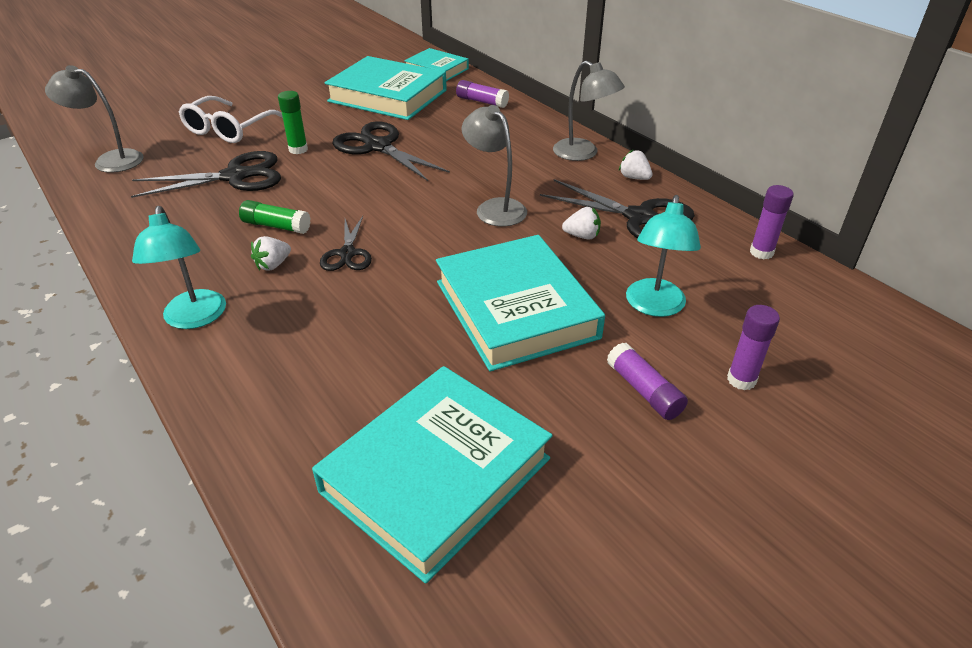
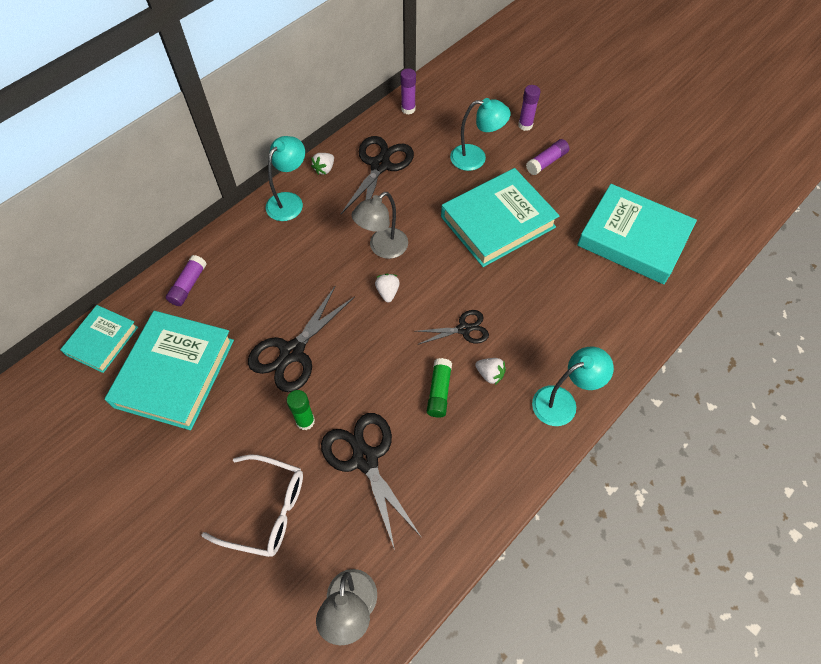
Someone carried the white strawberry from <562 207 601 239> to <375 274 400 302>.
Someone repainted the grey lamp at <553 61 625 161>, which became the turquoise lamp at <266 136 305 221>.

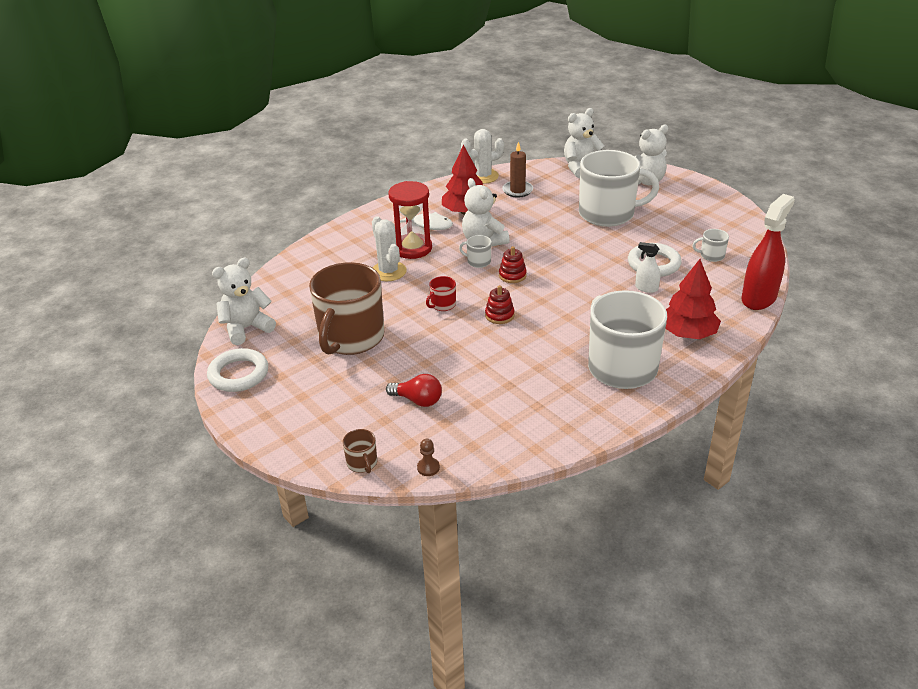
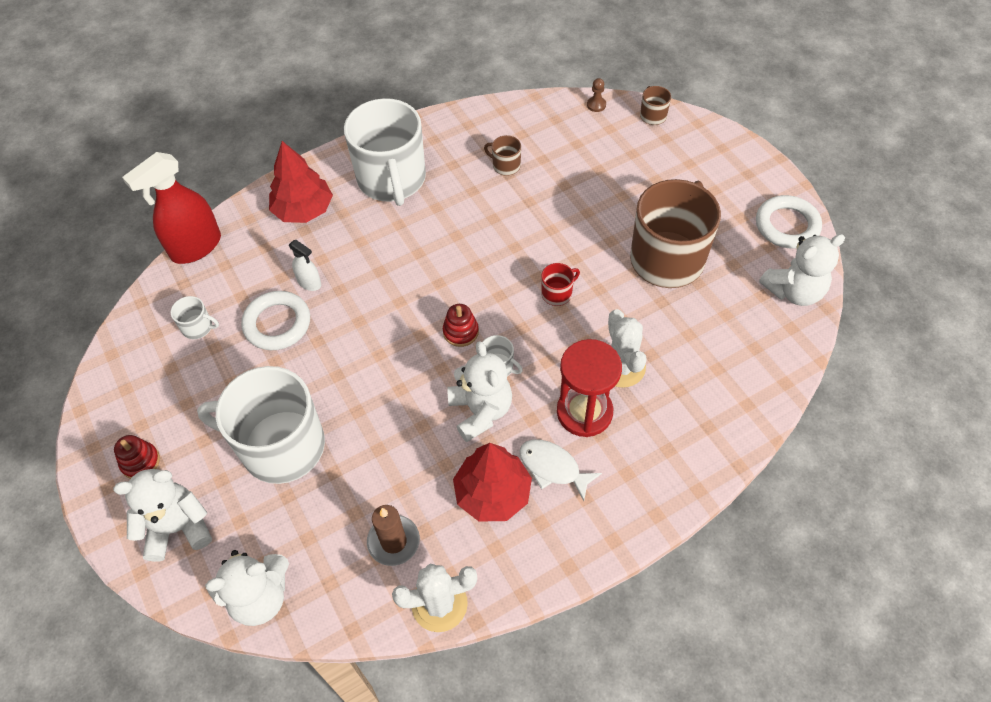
Someone took away the red light bulb at <386 374 442 407>.
Someone put down the brown mug at <484 135 521 176>.
Someone carried the red stacking toy from <485 285 514 324> to <114 435 160 479>.

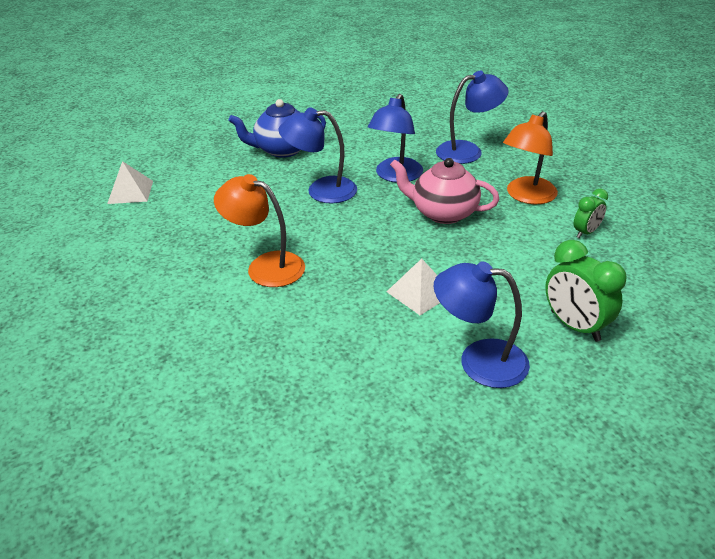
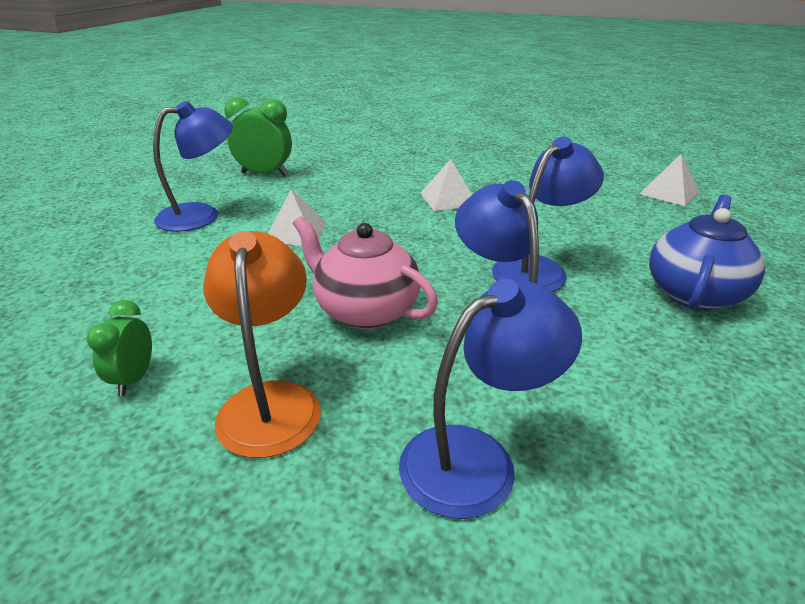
Someone carried the green clock from <545 240 627 342> to <224 97 292 176>.
Someone swapped the orange lamp at <214 174 305 287> for the white pyramid at <420 159 472 211>.
Someone rotated the pink teapot at <390 158 499 224> by 120 degrees counterclockwise.
Someone rotated the blue lamp at <436 71 509 164> by 150 degrees counterclockwise.

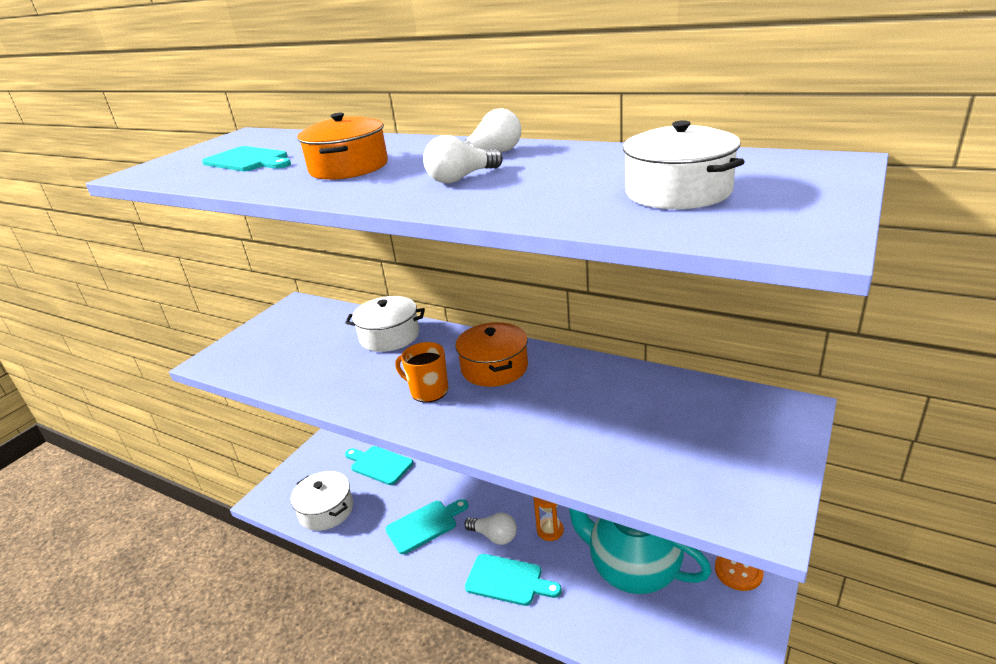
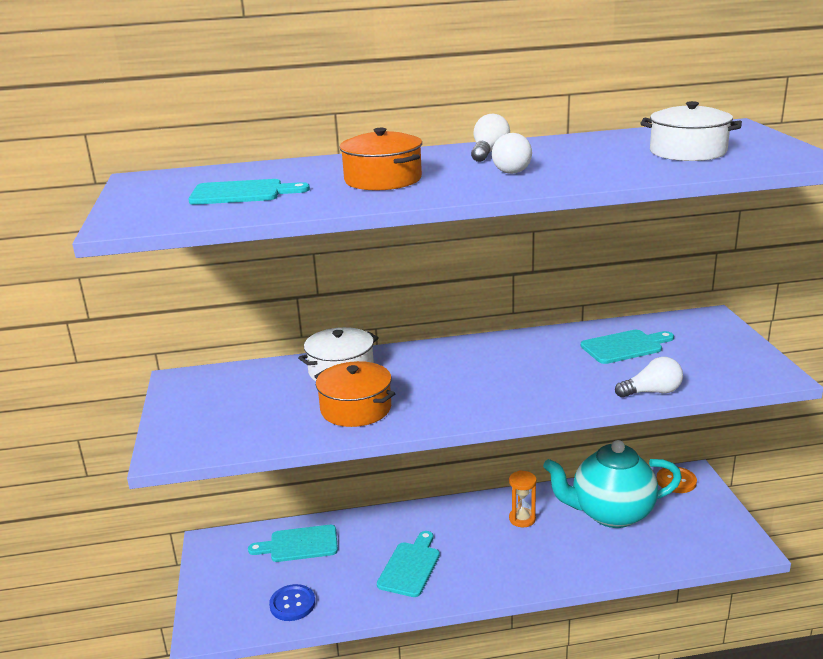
Someone took away the orange mug at <395 342 448 402>.
Someone carried the orange pot from <455 322 528 387> to <314 361 396 427>.
Someone carried the white light bulb from <464 512 517 545> to <615 357 683 398>.
Someone carried the turquoise cutting board from <465 554 562 606> to <581 330 674 364>.
Someone swapped the white pot at <291 471 353 531> for the blue button at <269 584 315 621>.

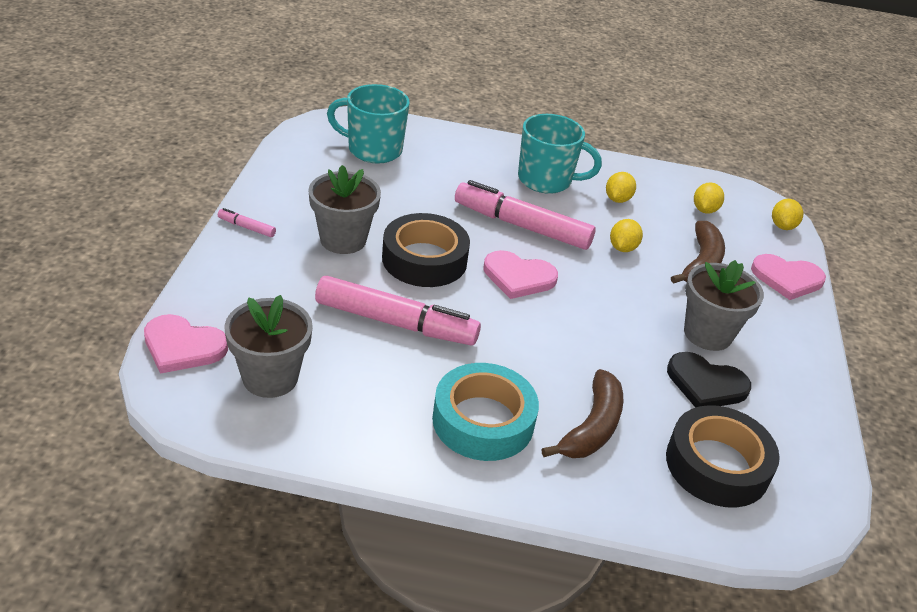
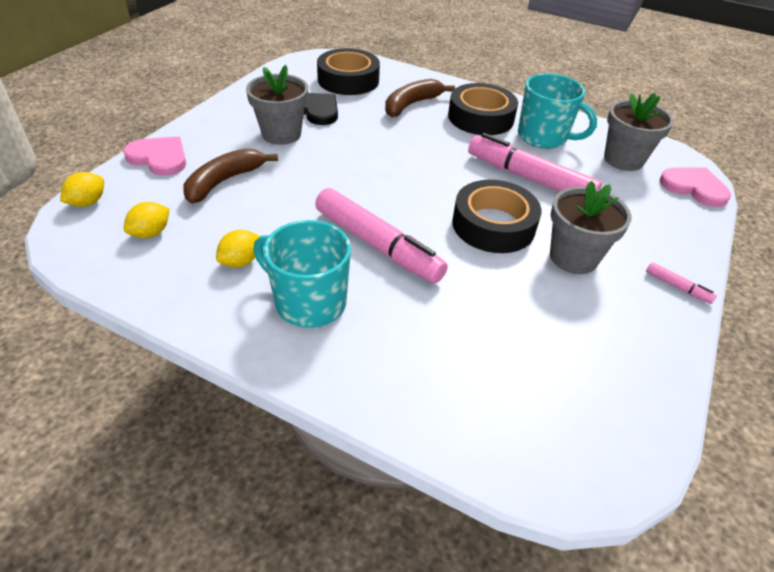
Someone took away the pink heart at <483 250 558 299>.
Someone took away the yellow lemon at <610 219 643 252>.
Someone carried the turquoise mug from <327 84 410 164> to <518 73 597 149>.
Someone repainted the turquoise tape at <432 363 539 461>, which became the black tape at <448 83 518 135>.

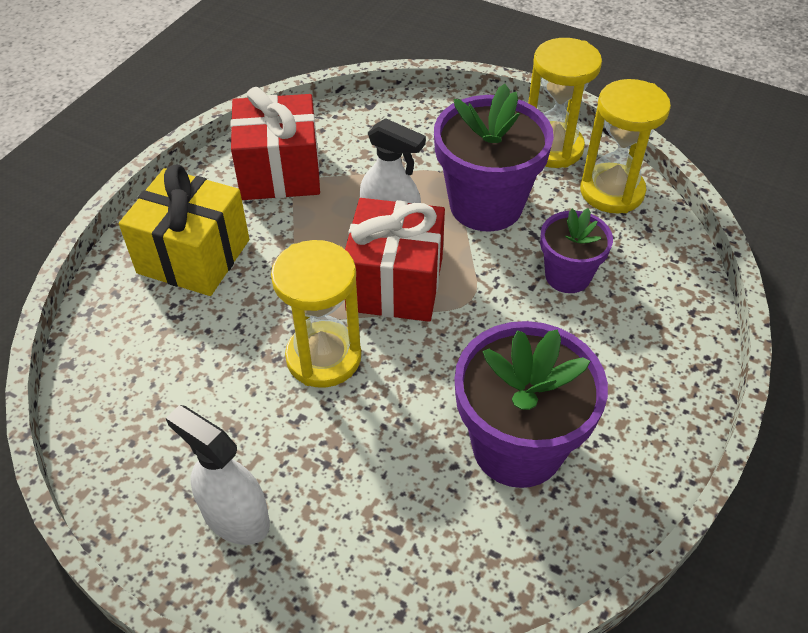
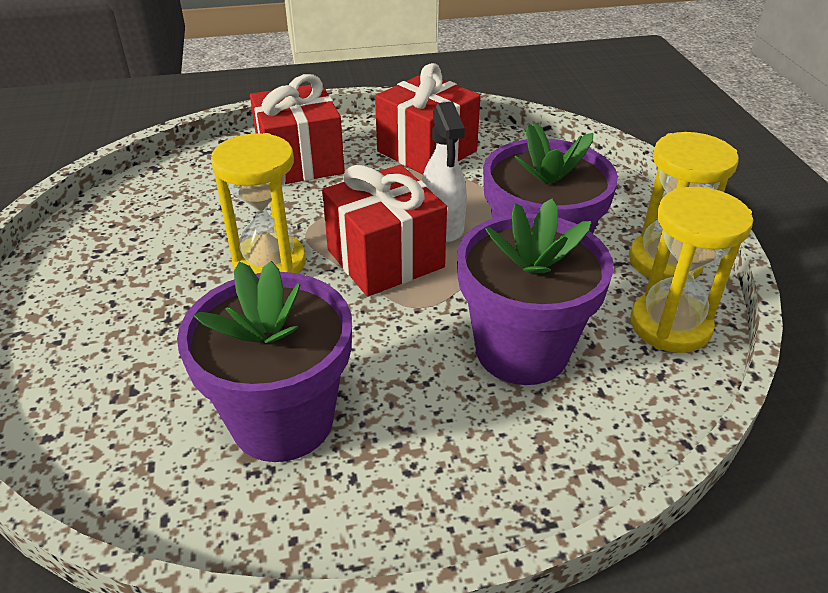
Someone took away the white spray bottle at <166 405 270 545>.
Someone repainted the yellow gift at <119 164 249 296>, which became the red gift at <250 74 345 184>.
Someone scaled the purple flower pot at <540 208 613 293> by 1.73.

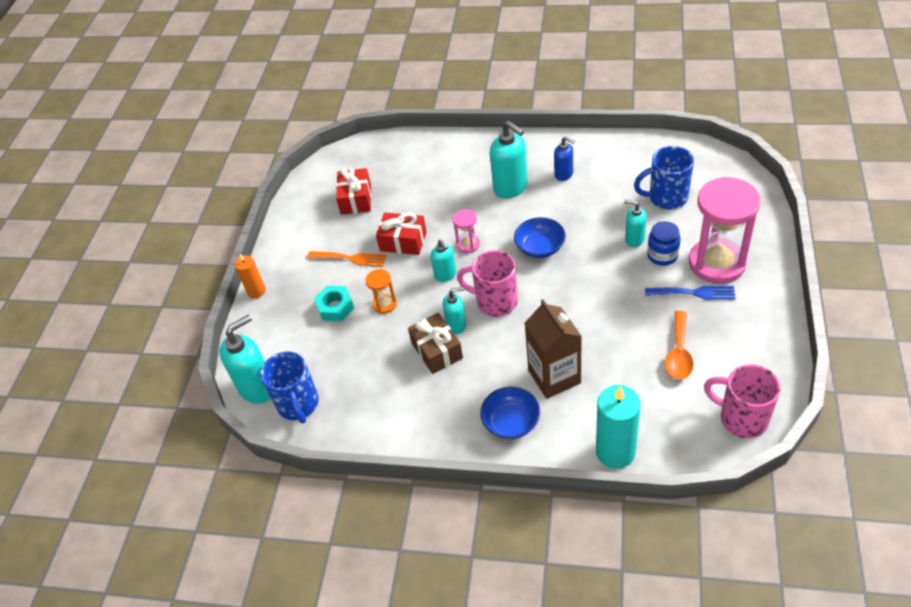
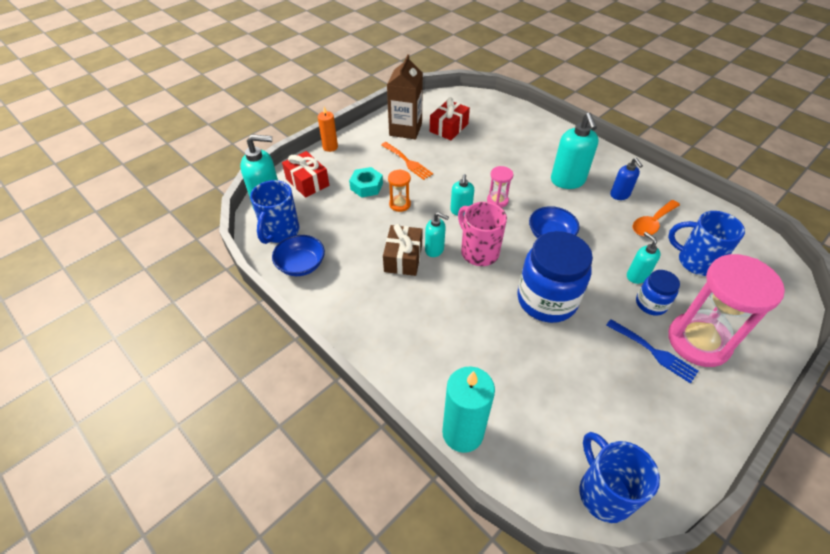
Someone put down the blue jar at <517 231 593 323>.
Someone carried the red gift from <376 213 427 255> to <282 151 329 198>.
Someone carried the blue bowl from <480 387 540 439> to <272 235 325 276>.
Someone carried the brown carton from <525 299 581 399> to <387 54 423 139>.
Someone carried the orange spoon from <665 311 694 380> to <632 200 680 236>.
Someone repainted the pink mug at <704 364 780 438>, which became the blue mug at <580 432 660 523>.

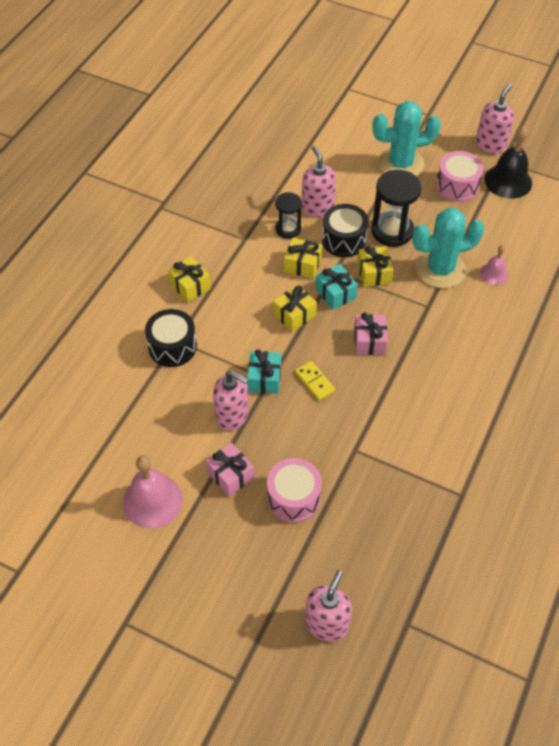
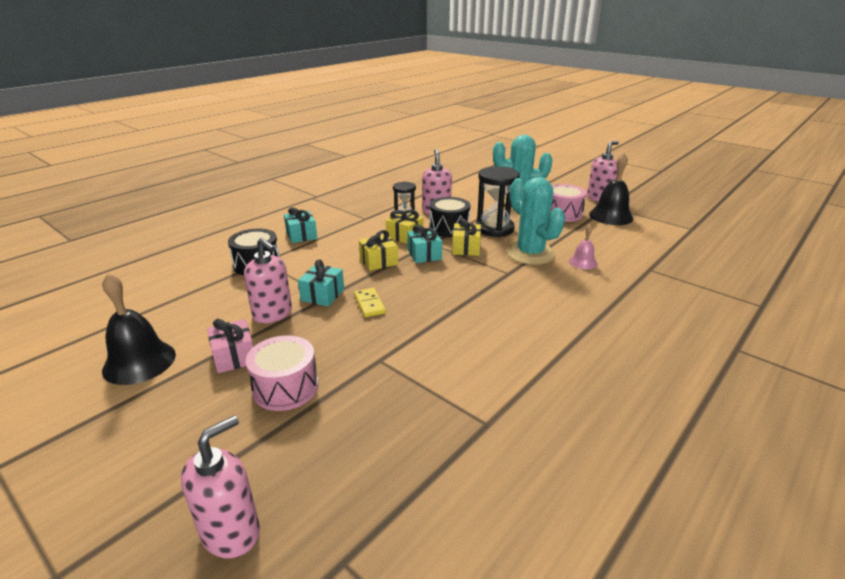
Someone took away the pink gift at <354 313 388 355>.
Someone repainted the pink bell at <123 455 183 528>, which became the black bell at <102 273 176 385>.
Someone repainted the yellow gift at <168 256 211 302>, which became the turquoise gift at <284 207 317 243>.
Someone rotated the turquoise cactus at <412 208 485 288> by 60 degrees clockwise.

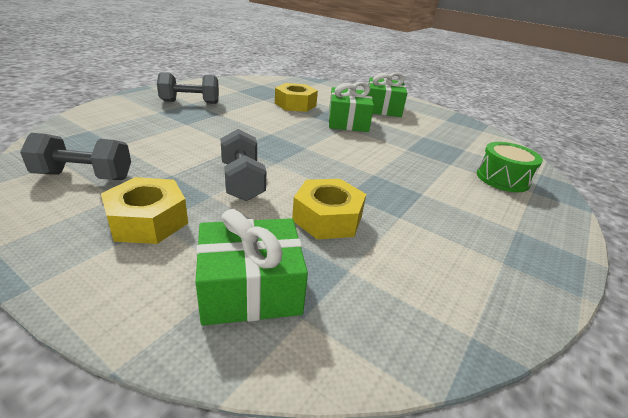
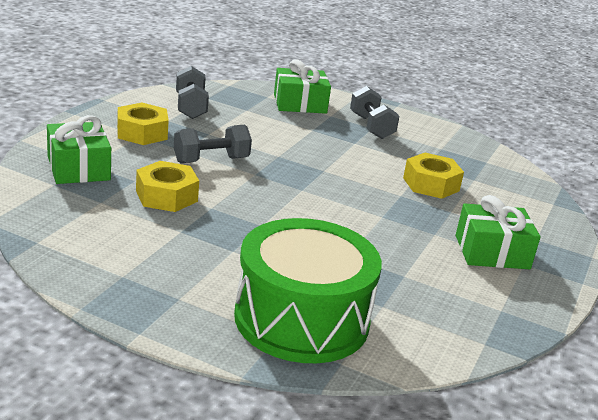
Someone carried the green gift from <329 82 374 132> to <274 59 331 114>.
Someone scaled the green drum at <477 142 543 192> by 1.94.

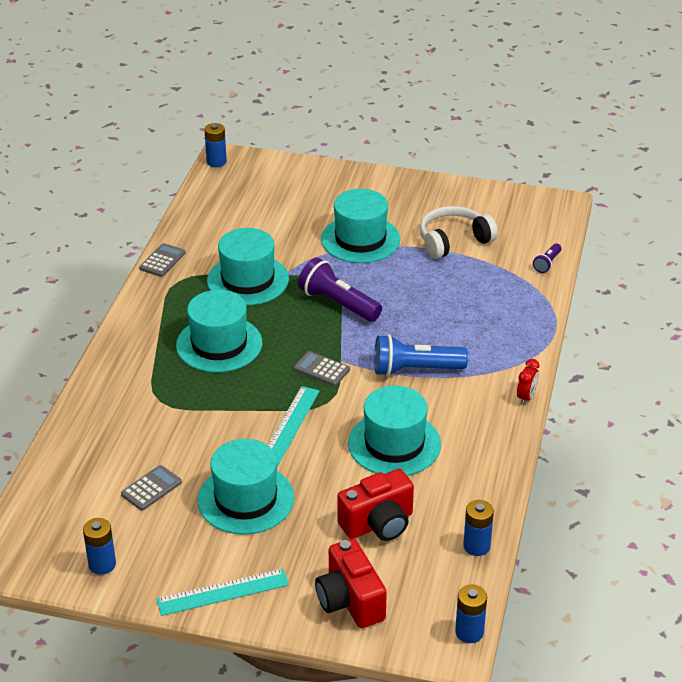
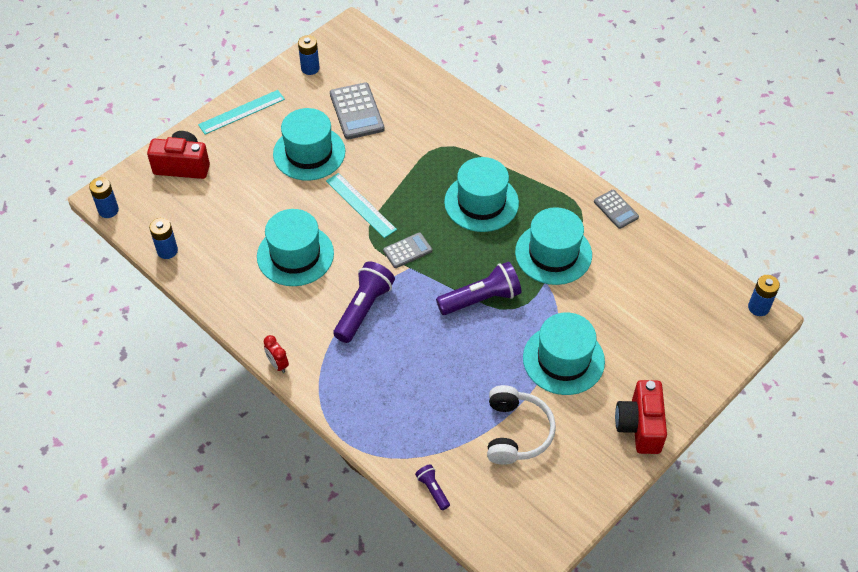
Someone carried the red camera from <337 469 414 541> to <615 380 667 454>.
Someone repainted the blue flashlight at <374 334 468 376>, which became the purple flashlight at <333 262 395 343>.
Someone rotated the turquoise ruler at <156 569 289 616> by 45 degrees clockwise.
Someone scaled the grey calculator at <121 465 182 511> by 1.67.

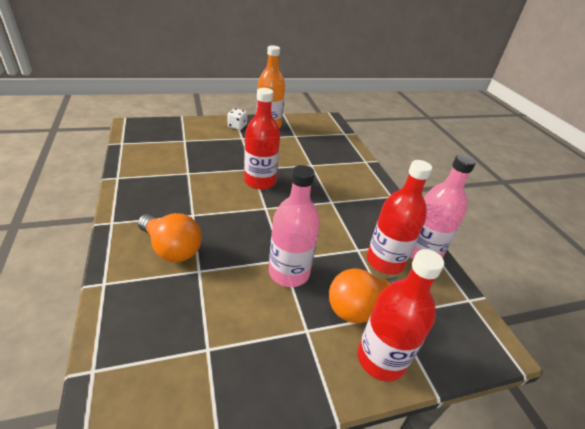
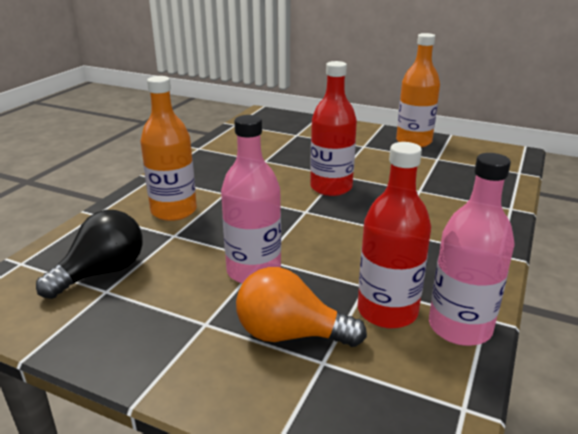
Someone took away the white dice at <228 108 247 130>.
Someone took away the red bottle at <357 249 444 381>.
Someone put down the black light bulb at <36 210 143 299>.
Someone swapped the orange light bulb at <138 213 202 262> for the orange bottle at <140 76 197 221>.

